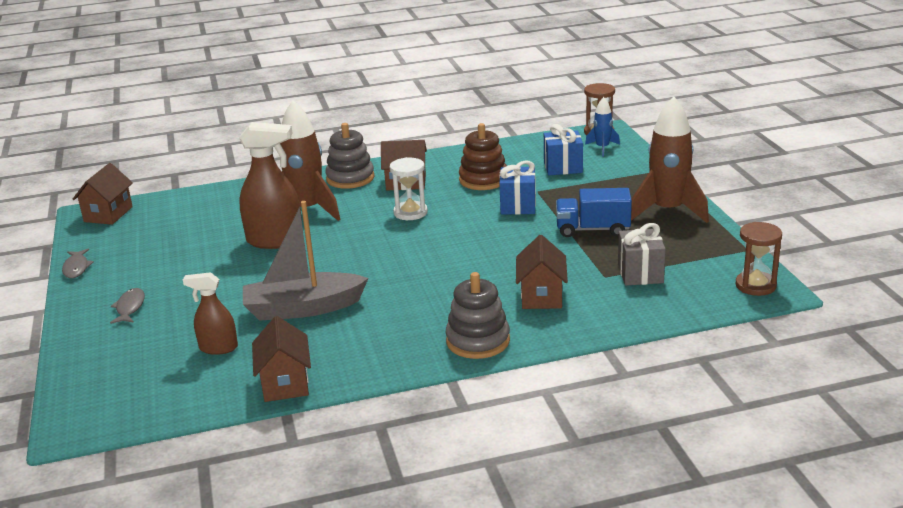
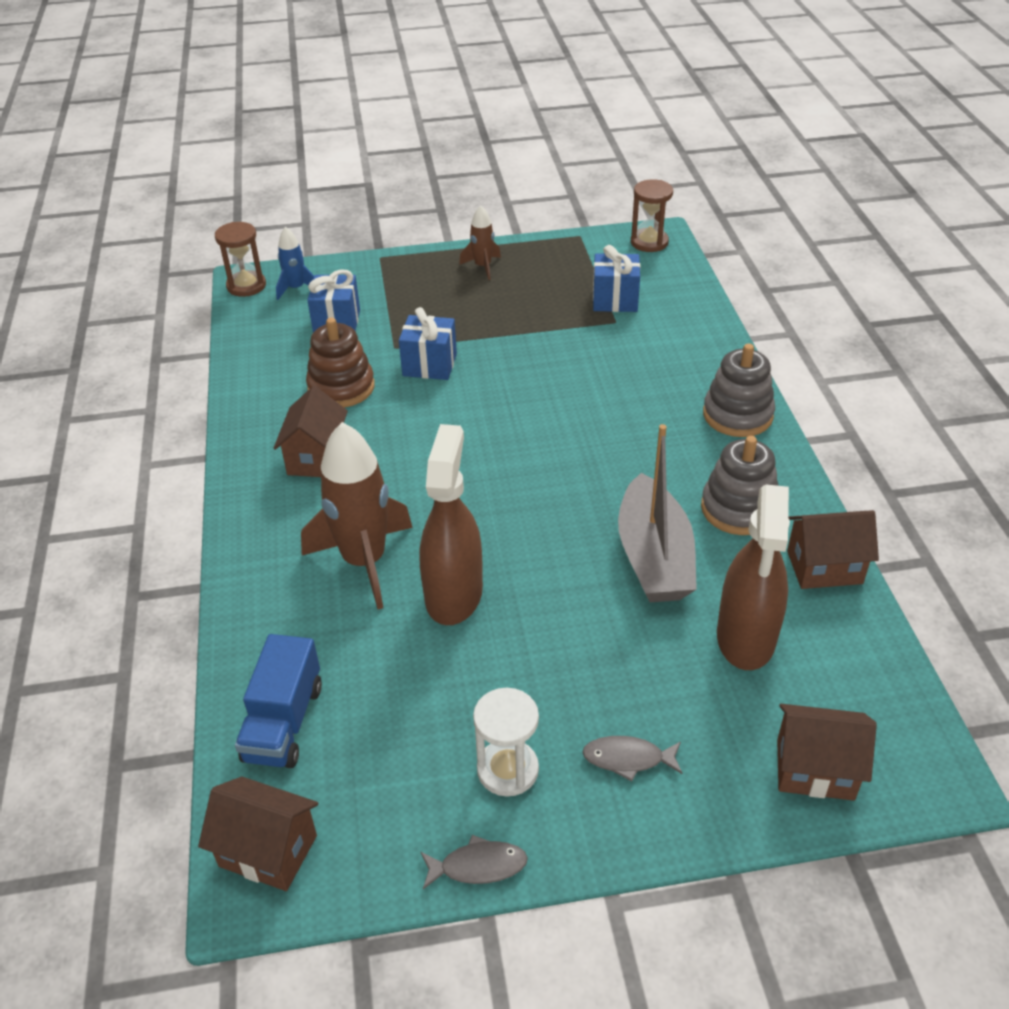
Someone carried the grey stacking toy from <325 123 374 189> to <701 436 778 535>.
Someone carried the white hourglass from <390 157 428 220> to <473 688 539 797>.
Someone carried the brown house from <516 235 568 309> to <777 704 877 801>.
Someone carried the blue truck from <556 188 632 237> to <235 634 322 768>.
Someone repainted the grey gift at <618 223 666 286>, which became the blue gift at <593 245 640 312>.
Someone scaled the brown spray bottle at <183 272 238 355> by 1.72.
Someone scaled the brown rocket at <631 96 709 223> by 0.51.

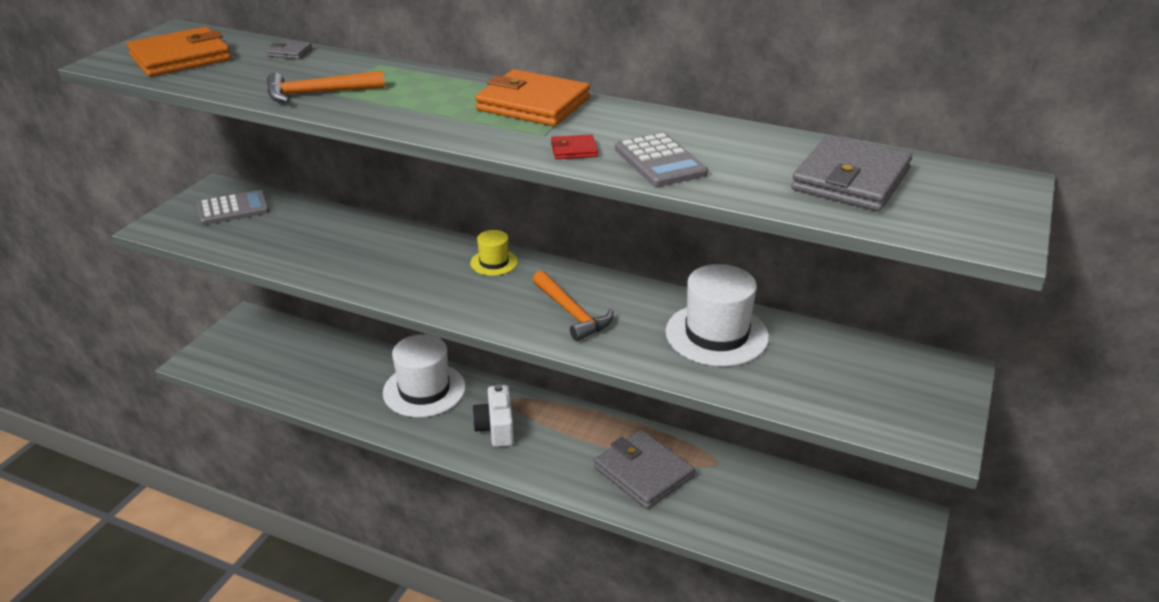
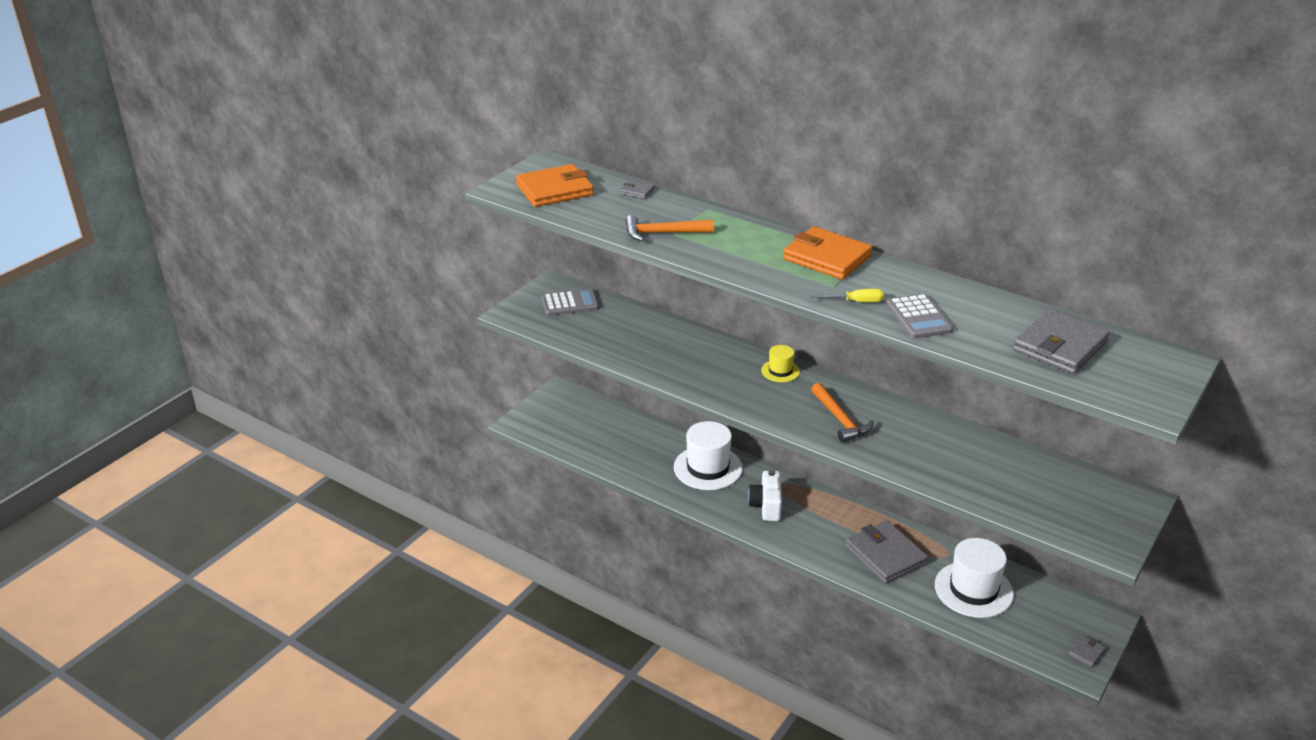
Someone put down the grey wallet at <1068 635 1106 667>.
Someone carried the white hat from <666 264 769 366> to <935 538 1014 618>.
Someone swapped the red wallet at <551 134 598 159> for the yellow screwdriver at <810 289 884 302>.

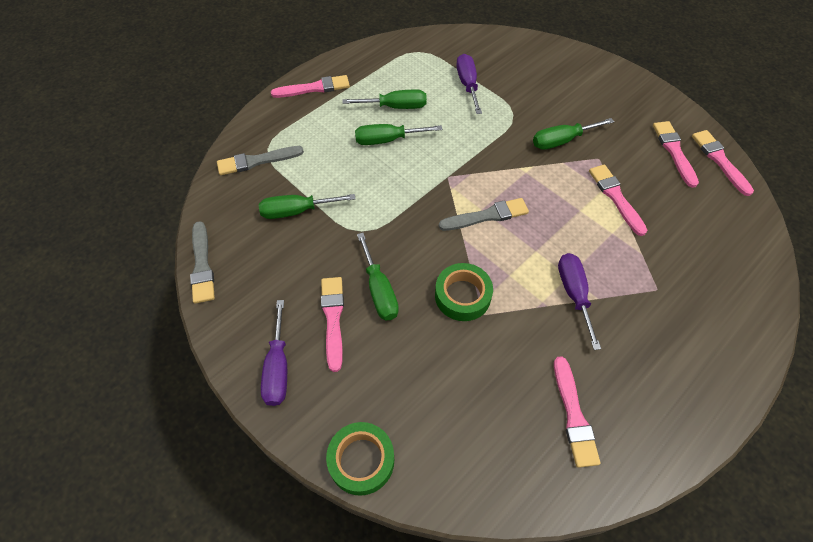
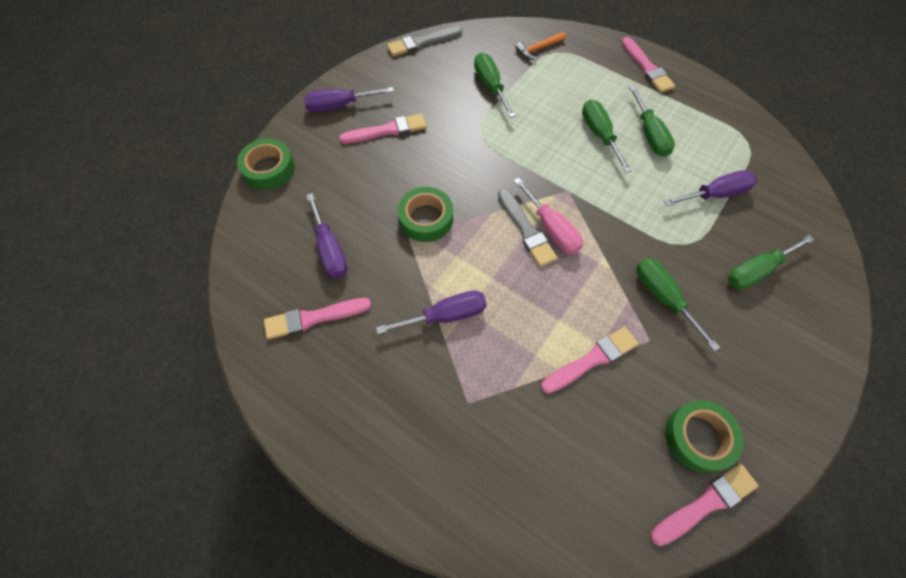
Someone put down the purple screwdriver at <306 193 347 279>.
Someone put down the pink screwdriver at <514 178 583 254>.
Someone carried the green screwdriver from <357 233 399 320> to <728 235 815 290>.
Someone swapped the grey brush at <217 146 304 175> for the orange hammer at <515 32 566 60>.
Someone swapped the pink brush at <653 121 699 188> for the green tape at <665 400 744 473>.

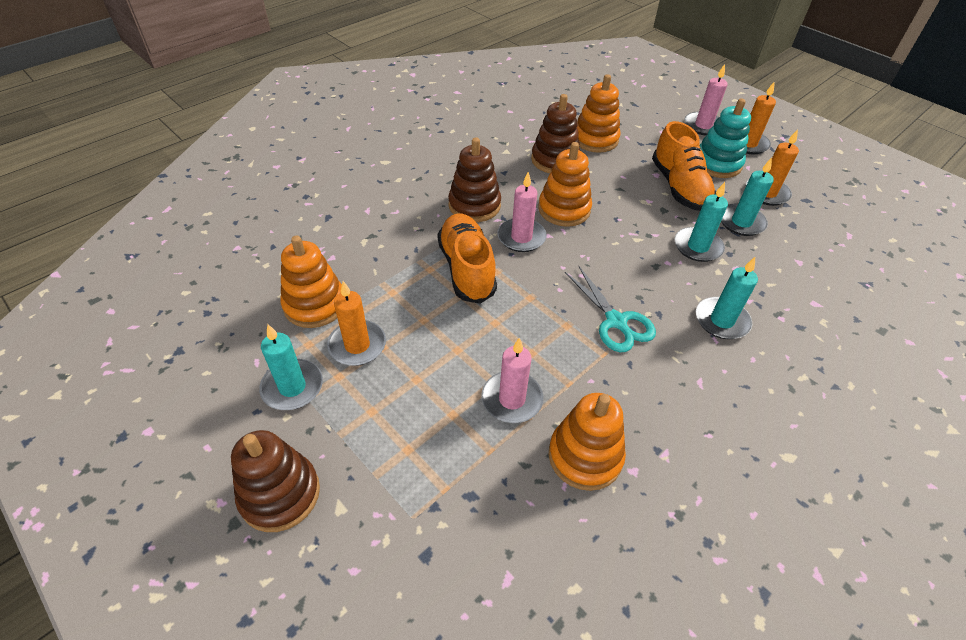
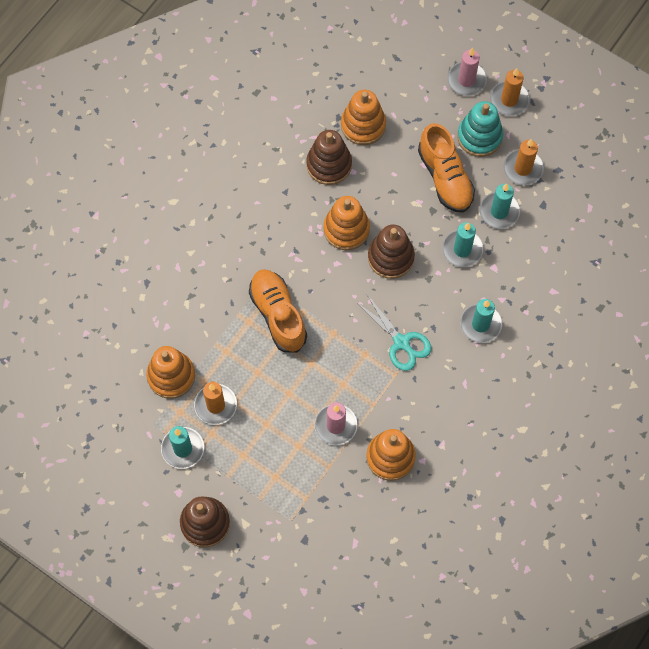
Someone took away the pink candle at <497 172 547 252>.
Someone carried the brown stacking toy from <448 137 501 222> to <368 224 415 279>.

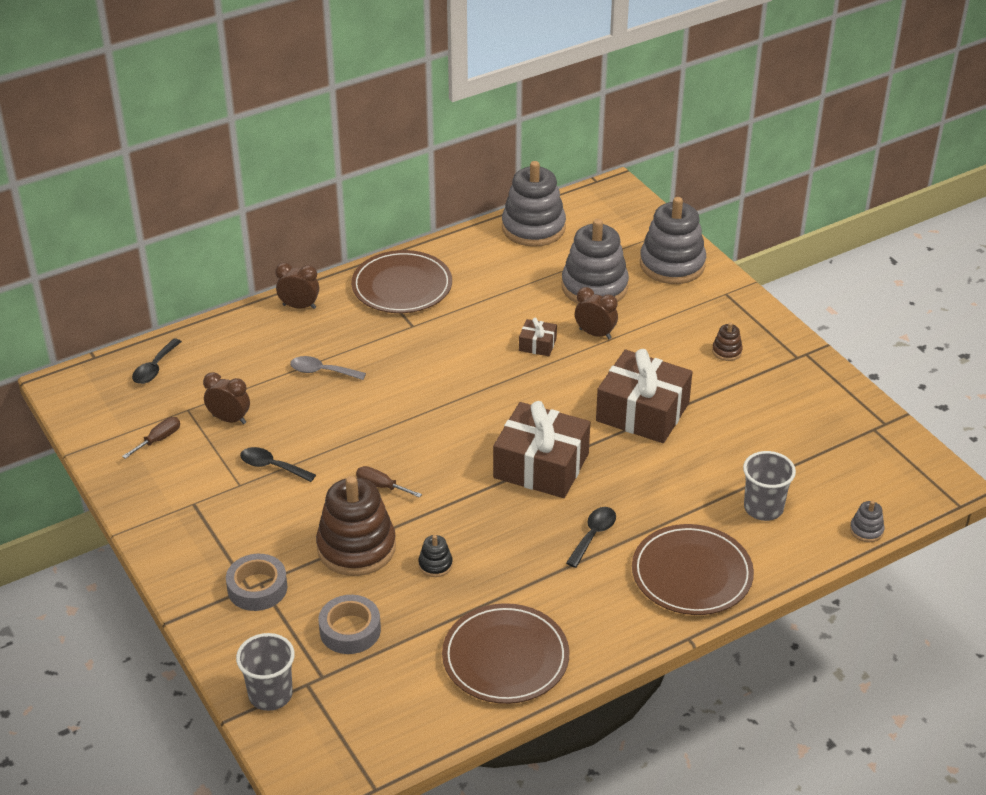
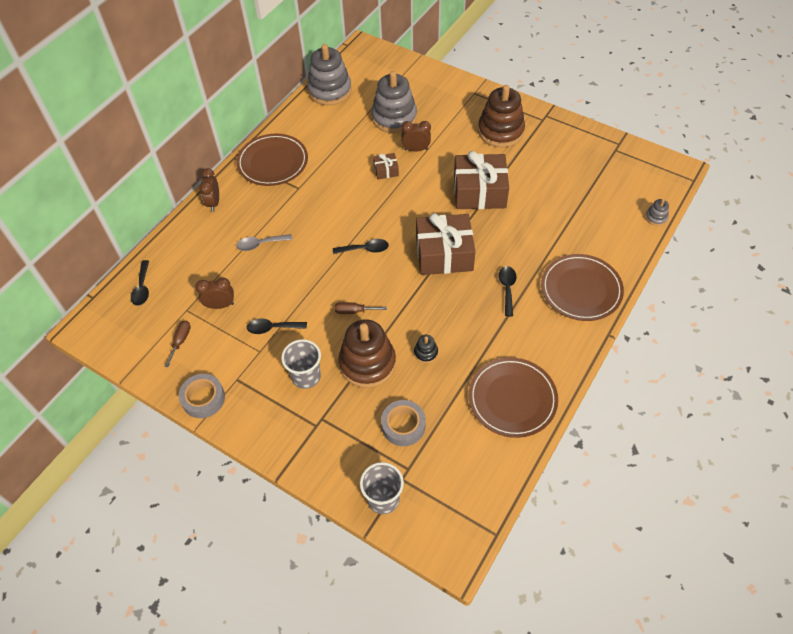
Someone took away the grey stacking toy at <640 197 706 284>.
Someone put down the black spoon at <333 239 389 254>.
Someone carried the grey tape from <226 554 287 611> to <179 374 225 418>.
Someone carried the grey cup from <743 451 796 521> to <281 339 321 389>.
Someone rotated the brown clock at <275 263 319 309> by 75 degrees counterclockwise.
Someone scaled the brown stacking toy at <712 322 743 361> by 2.33.

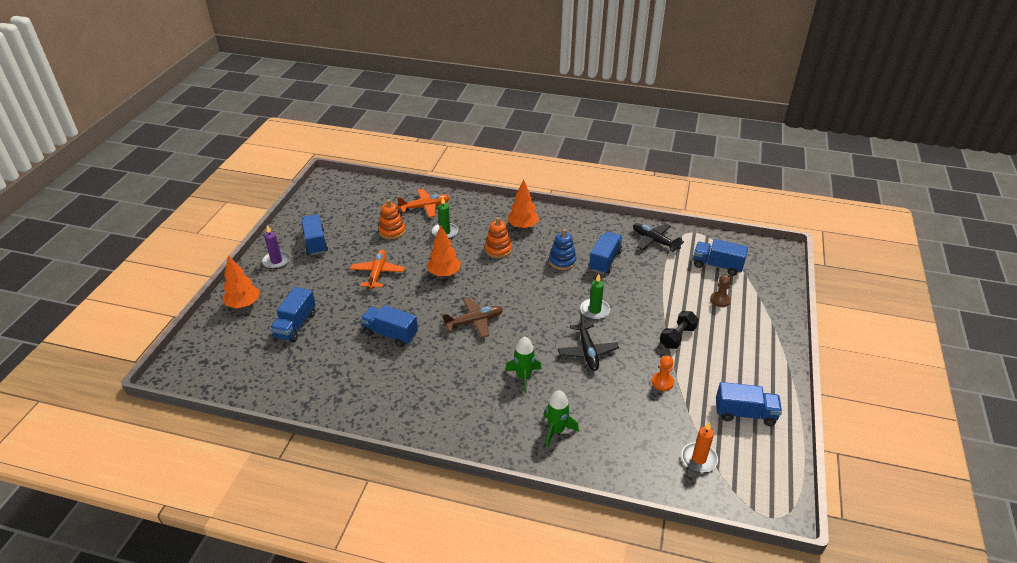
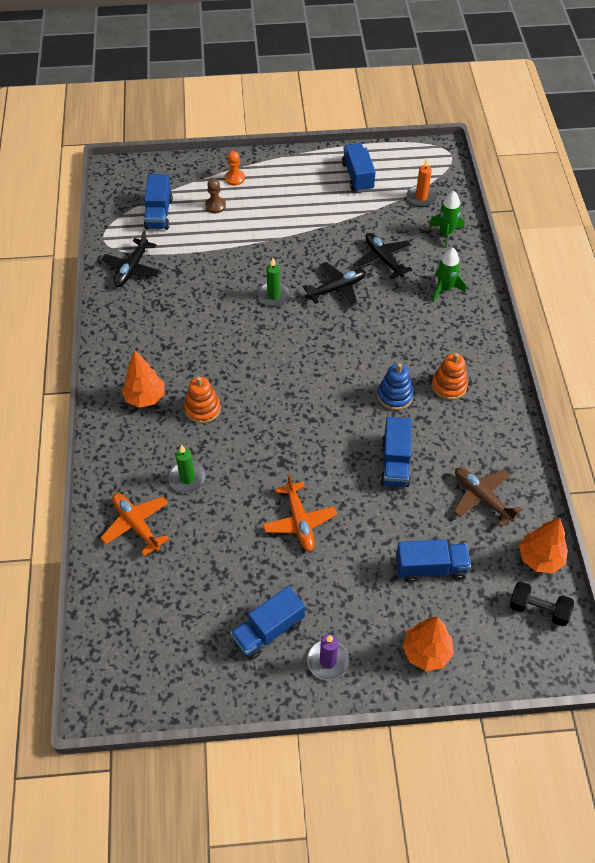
Someone took away the blue truck at <589 232 623 274>.
Someone put down the black plane at <355 233 412 279>.
Someone carried the orange stacking toy from <378 199 405 239> to <432 353 468 400>.
Someone carried the orange tree from <427 226 461 277> to <519 518 568 573>.
Someone carried the brown plane from <442 298 503 338> to <454 467 522 527>.
Someone carried the green rocket from <505 337 541 393> to <429 191 465 248>.
Someone carried the blue stacking toy from <549 229 577 270> to <378 363 414 410>.
Someone carried the orange pawn from <652 356 674 391> to <225 151 245 186>.
Someone carried the black dumbbell from <660 311 699 349> to <510 581 574 626>.
Someone rotated the orange plane at <350 249 405 289> by 90 degrees counterclockwise.

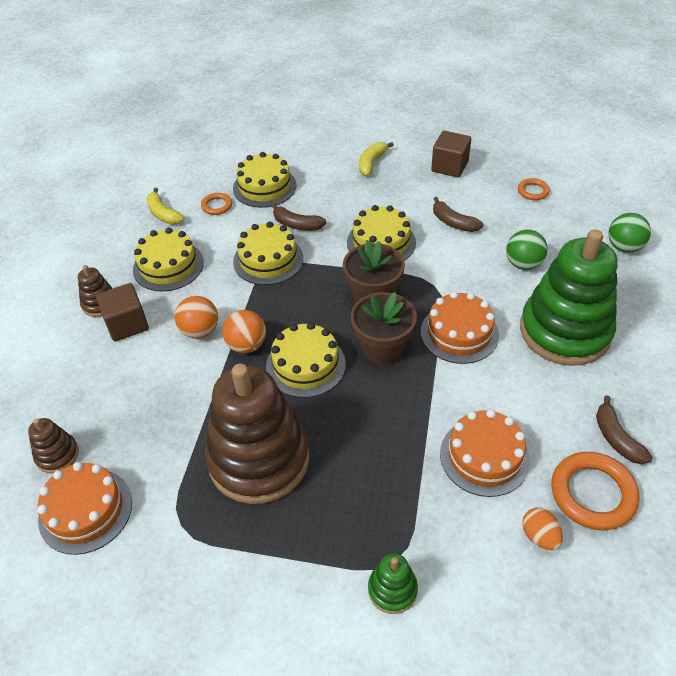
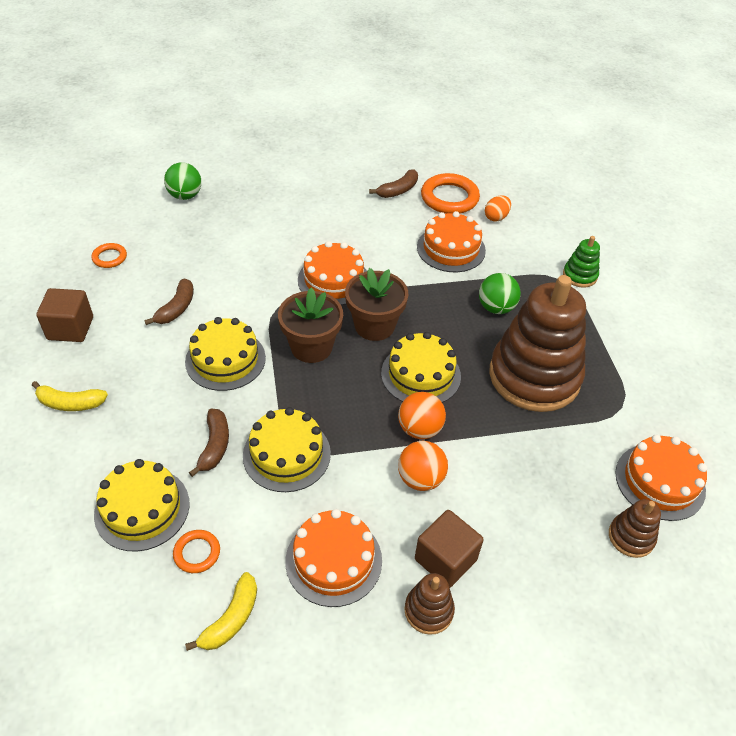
Someone took away the green stacking toy at <520 229 618 366>.
Someone carried the green ball from <506 230 548 270> to <479 273 521 314>.
Someone repainted the yellow cake at <133 228 204 292>, which became the orange cake at <285 509 382 607>.

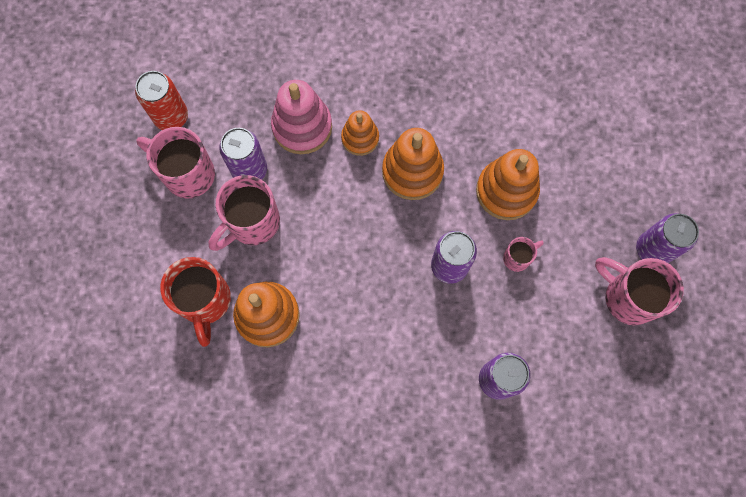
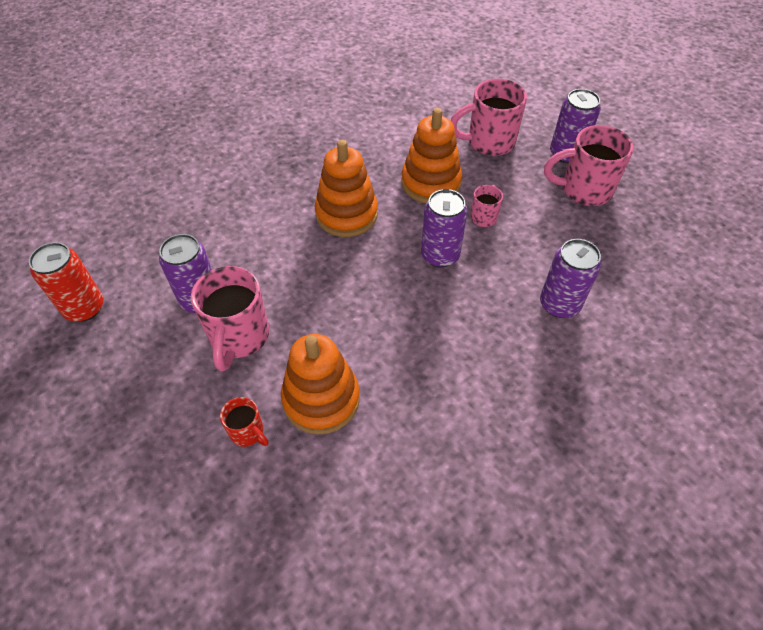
Someone took away the pink stacking toy at <271 80 332 154>.
Someone took away the orange stacking toy at <341 110 379 156>.
Someone carried the pink mug from <136 127 215 199> to <450 79 527 156>.
Someone scaled the red mug at <160 257 231 347> by 0.52.

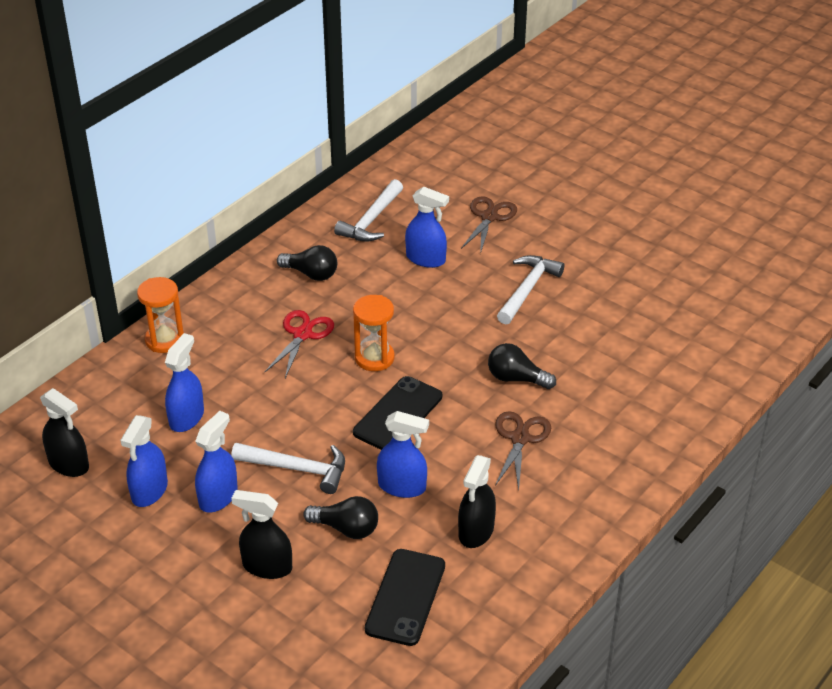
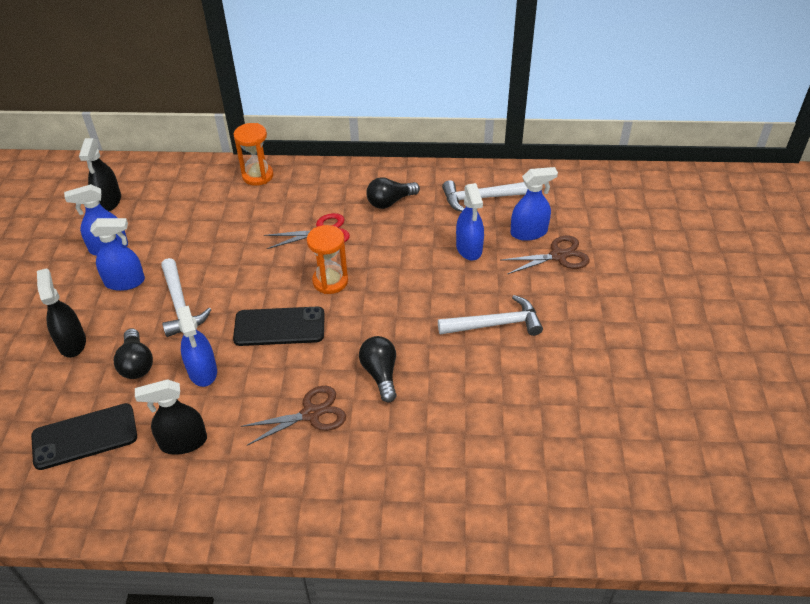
Someone carried the blue spray bottle from <165 333 204 432> to <511 167 558 241>.
Someone rotated the black light bulb at <277 245 337 281> by 75 degrees clockwise.

